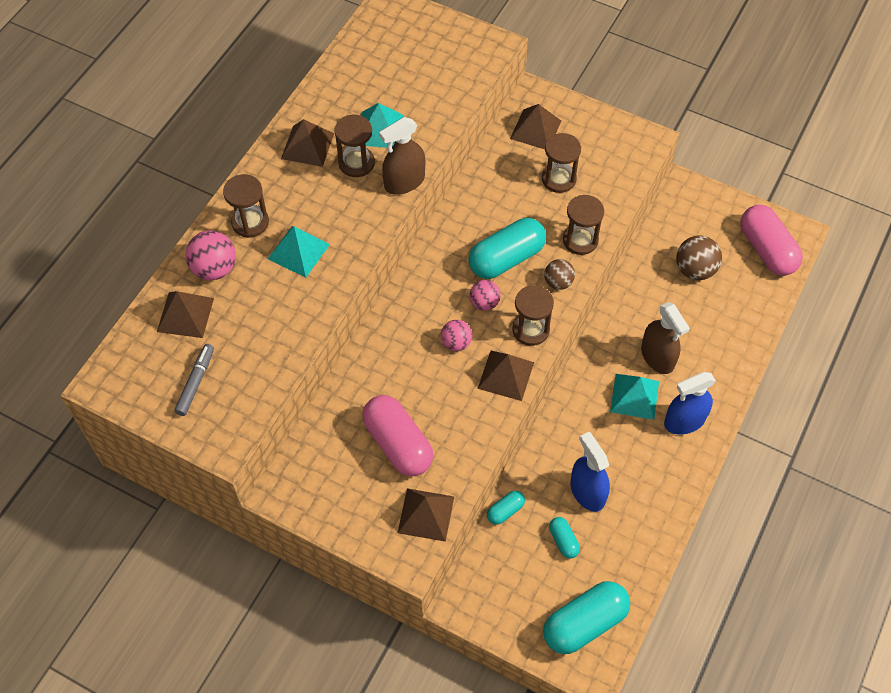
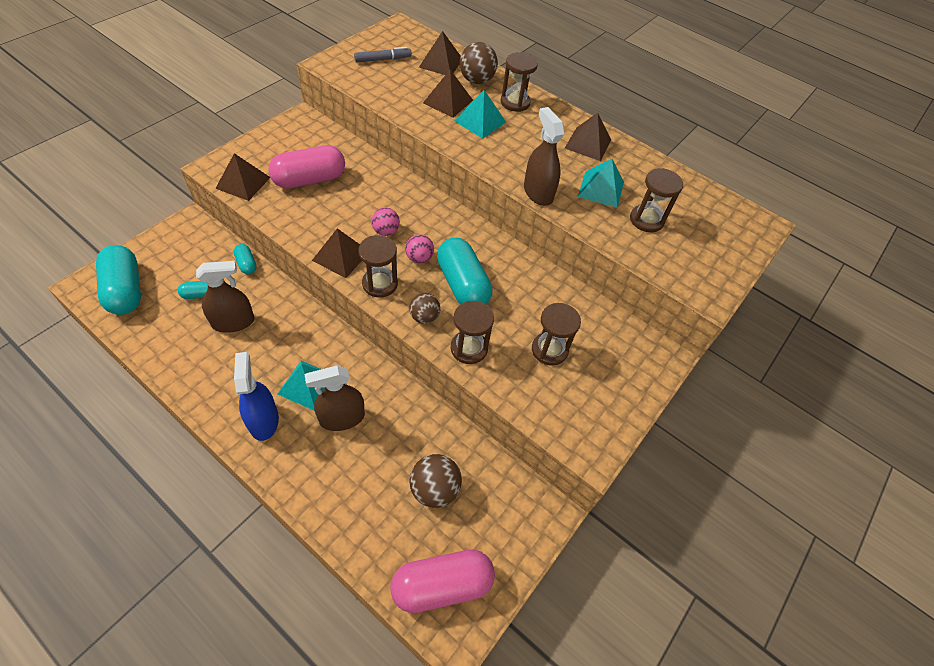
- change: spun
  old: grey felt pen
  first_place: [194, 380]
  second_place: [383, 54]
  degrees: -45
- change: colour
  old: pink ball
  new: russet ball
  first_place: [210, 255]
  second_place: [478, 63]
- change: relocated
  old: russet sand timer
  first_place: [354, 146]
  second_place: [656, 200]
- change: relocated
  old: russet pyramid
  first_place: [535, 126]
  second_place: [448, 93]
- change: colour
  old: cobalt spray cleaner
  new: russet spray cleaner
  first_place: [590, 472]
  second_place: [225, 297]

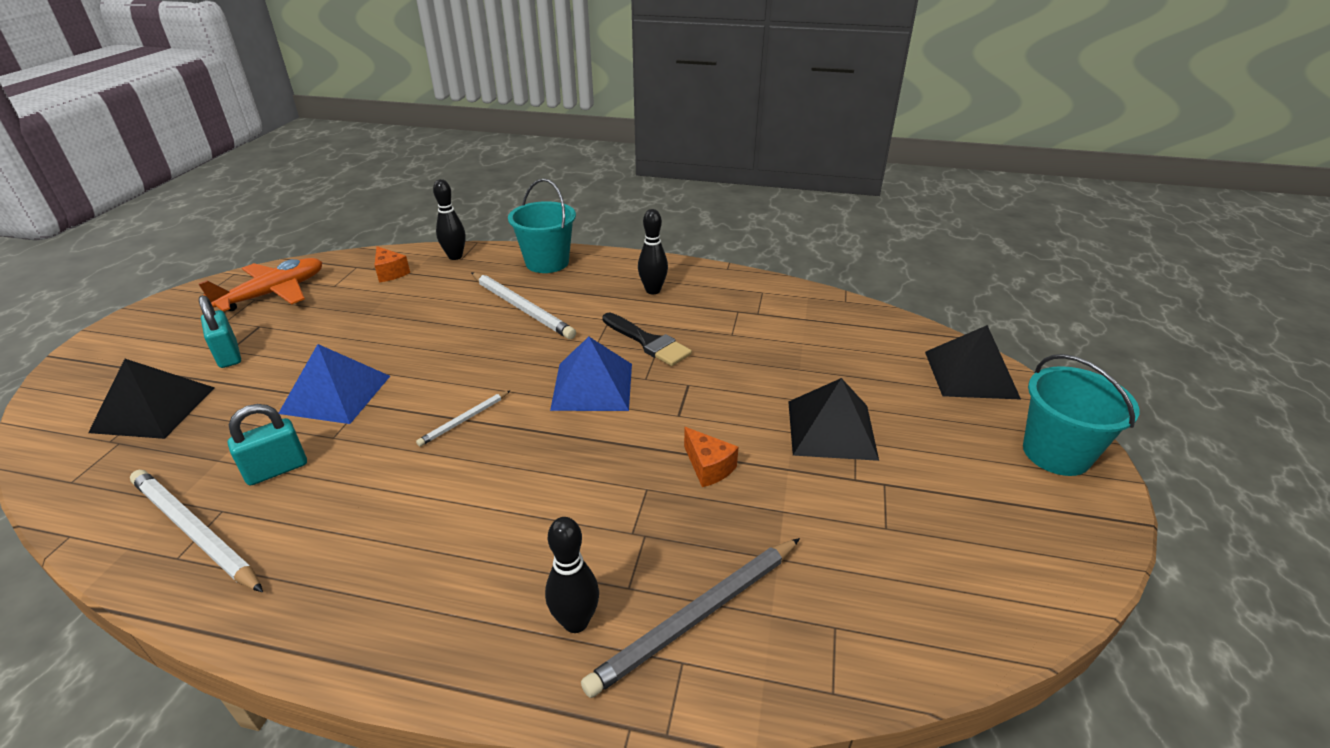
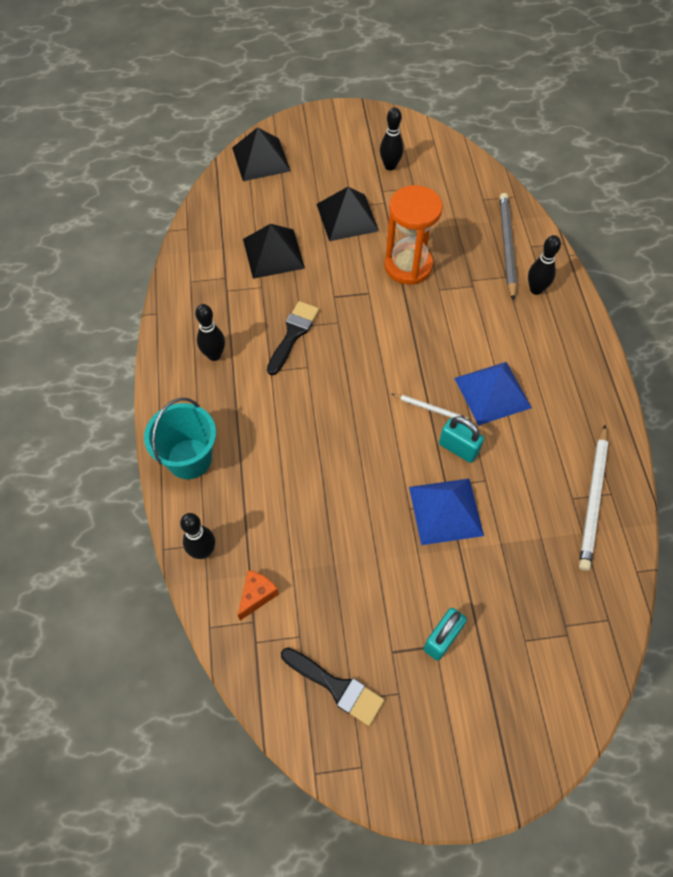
- change: relocated
  old: ebony pyramid
  first_place: [151, 399]
  second_place: [274, 251]
- change: exchanged
  old: orange-coloured plane
  new: ebony paintbrush
  first_place: [260, 285]
  second_place: [332, 687]
- change: relocated
  old: aqua lock
  first_place: [267, 444]
  second_place: [461, 439]
- change: missing
  old: white wooden pencil
  first_place: [523, 305]
- change: relocated
  old: cobalt pyramid
  first_place: [591, 374]
  second_place: [493, 394]
- change: spun
  old: grey wooden pencil
  first_place: [690, 618]
  second_place: [508, 247]
  degrees: -120
- change: exchanged
  old: orange-coloured piece of cheese
  new: orange-coloured sand timer
  first_place: [711, 457]
  second_place: [413, 234]
- change: missing
  old: aqua pail
  first_place: [1081, 415]
- change: appeared
  new: ebony skittle
  second_place: [392, 138]

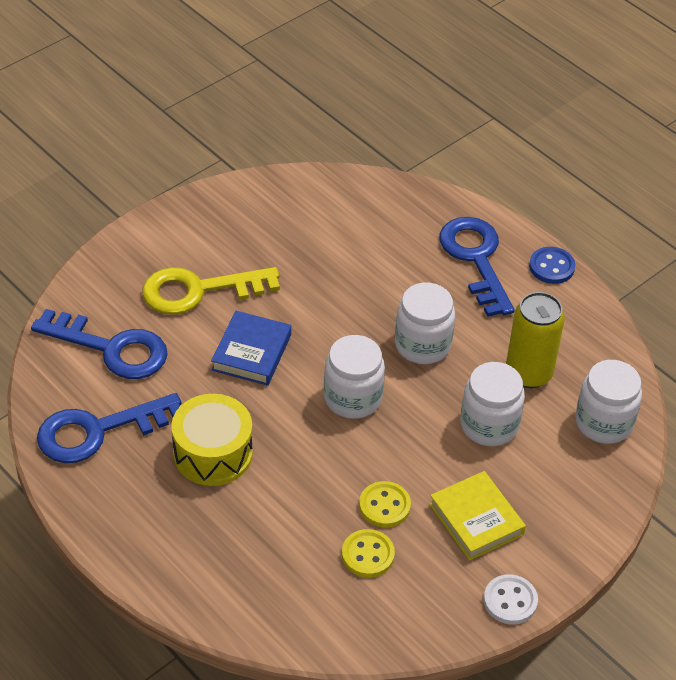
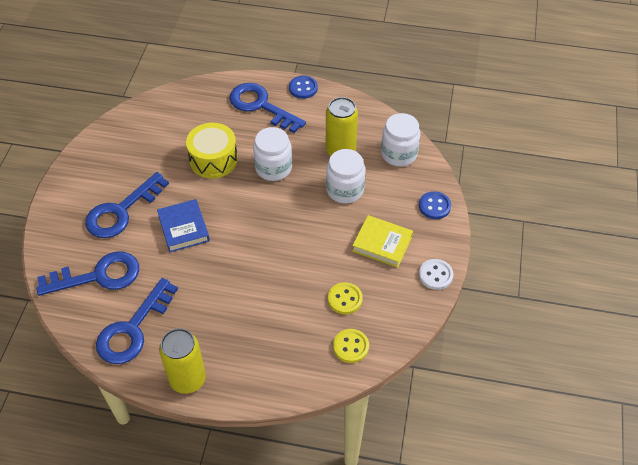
- change: colour
  old: yellow latchkey
  new: cobalt latchkey
  first_place: [211, 291]
  second_place: [127, 205]
- change: relocated
  old: yellow snare drum
  first_place: [212, 440]
  second_place: [212, 150]
- change: missing
  old: white preserve jar
  first_place: [354, 377]
- change: relocated
  old: yellow button
  first_place: [385, 504]
  second_place: [351, 346]
- change: appeared
  new: yellow can
  second_place: [182, 361]
- change: appeared
  new: cobalt button
  second_place: [435, 205]

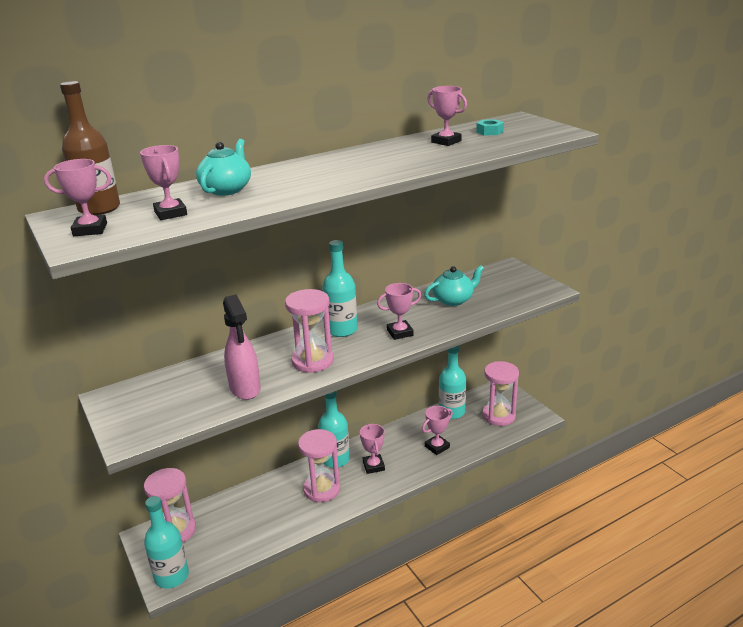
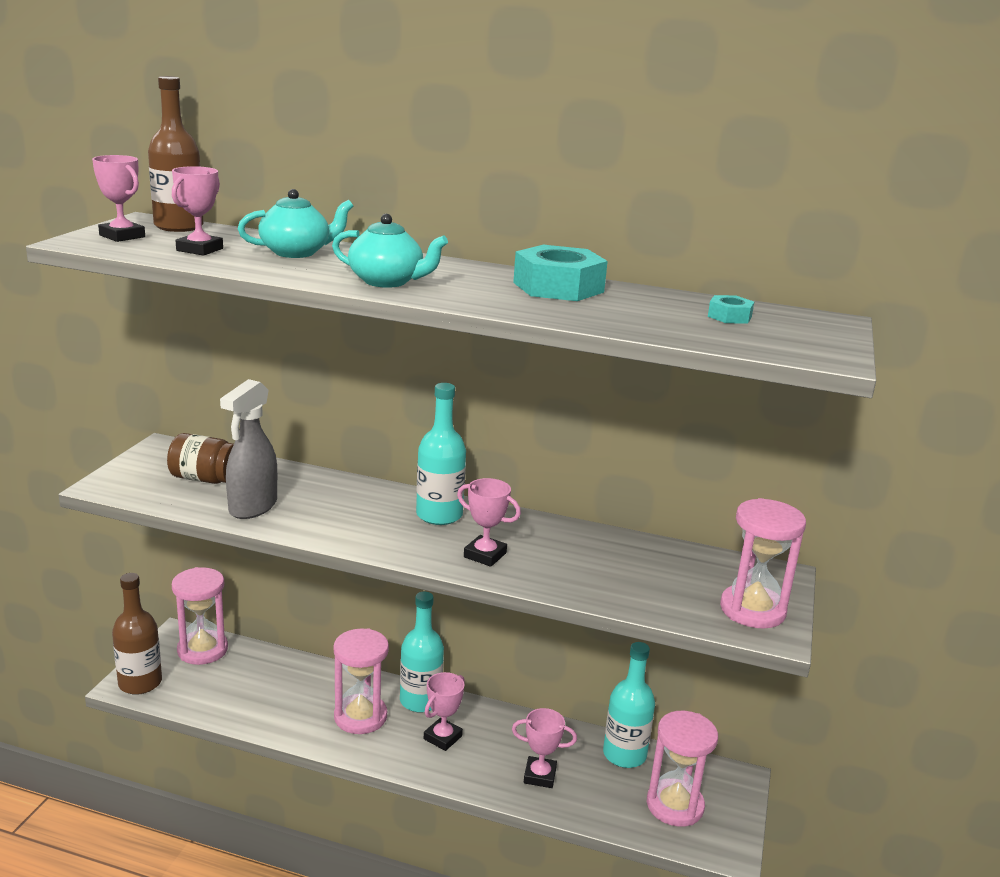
- change: colour
  old: aqua drink bottle
  new: russet drink bottle
  first_place: [166, 542]
  second_place: [137, 634]
- change: colour
  old: pink spray cleaner
  new: grey spray cleaner
  first_place: [242, 347]
  second_place: [248, 449]
- change: relocated
  old: pink sand timer
  first_place: [309, 331]
  second_place: [763, 563]
- change: relocated
  old: aqua china teapot
  first_place: [454, 285]
  second_place: [390, 251]
- change: missing
  old: pink prize cup
  first_place: [447, 116]
- change: appeared
  new: russet preserve jar
  second_place: [200, 458]
- change: appeared
  new: aqua nut
  second_place: [560, 273]

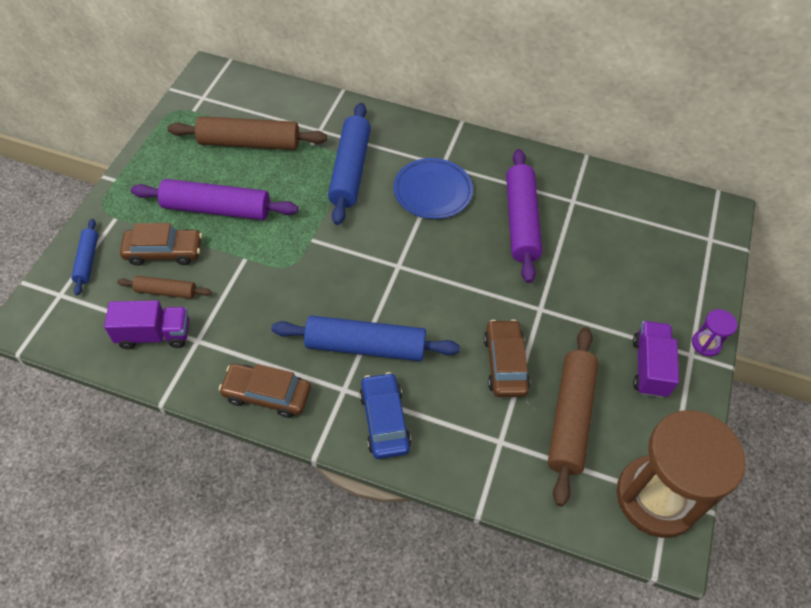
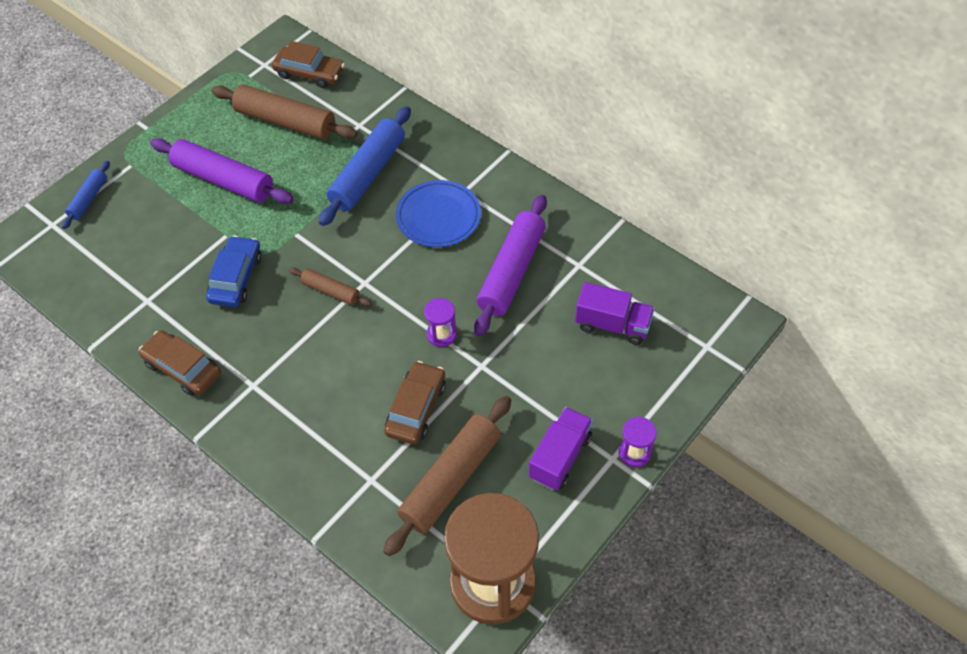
- change: relocated
  old: purple truck
  first_place: [147, 324]
  second_place: [615, 313]
- change: relocated
  old: russet pastry roller
  first_place: [164, 287]
  second_place: [330, 286]
- change: relocated
  old: russet automobile
  first_place: [161, 244]
  second_place: [308, 64]
- change: missing
  old: cobalt pastry roller
  first_place: [366, 338]
- change: relocated
  old: cobalt automobile
  first_place: [385, 415]
  second_place: [234, 271]
- change: appeared
  new: purple sand timer
  second_place: [440, 322]

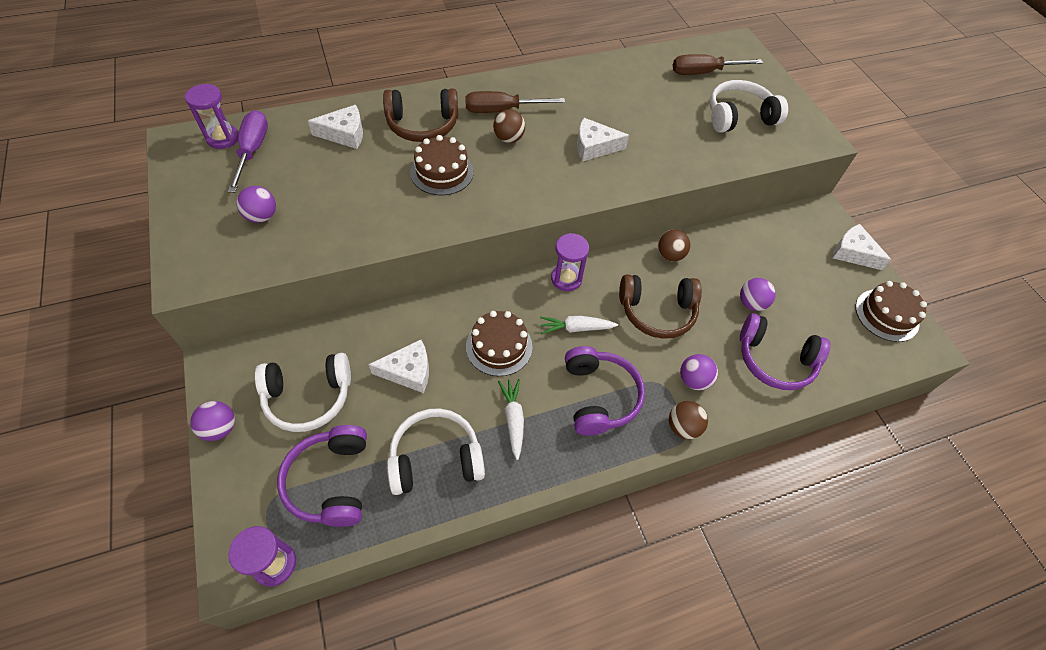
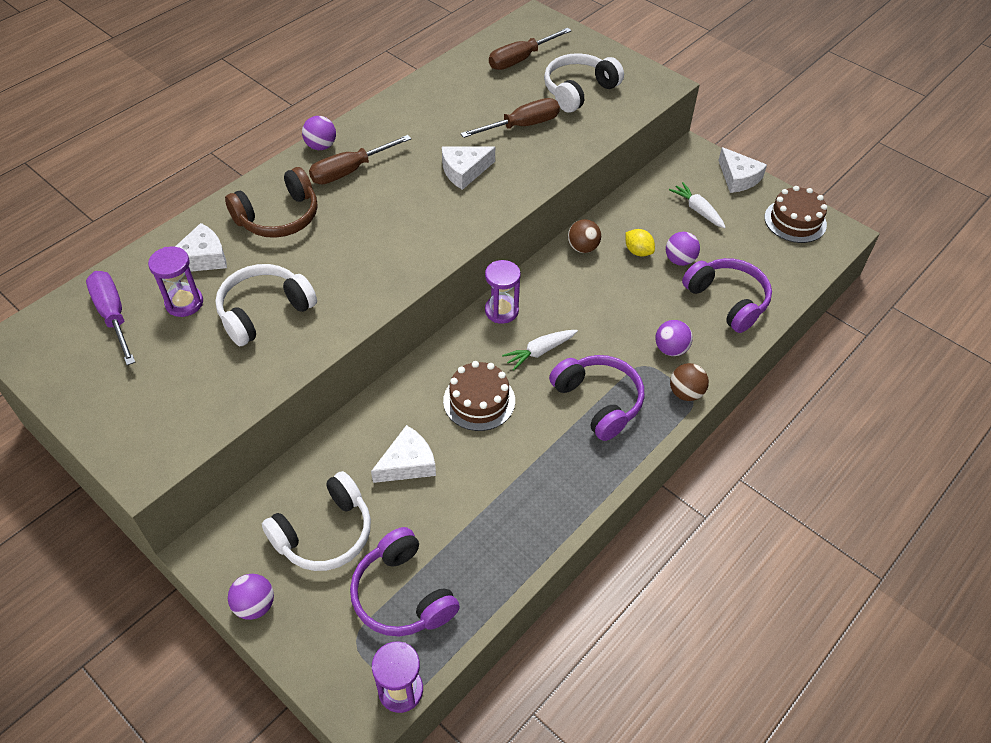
- change: relocated
  old: purple sand timer
  first_place: [211, 116]
  second_place: [175, 282]
- change: relocated
  old: purple ball
  first_place: [256, 204]
  second_place: [319, 133]
- change: relocated
  old: white headset
  first_place: [436, 451]
  second_place: [266, 305]
- change: missing
  old: russet layer cake
  first_place: [442, 165]
- change: missing
  old: russet ball
  first_place: [509, 126]
- change: relocated
  old: white carrot
  first_place: [511, 419]
  second_place: [697, 205]
- change: missing
  old: russet headset
  first_place: [660, 307]
- change: spun
  old: purple headset
  first_place: [785, 351]
  second_place: [727, 295]
  degrees: -120
- change: spun
  old: white piece of cheese
  first_place: [862, 247]
  second_place: [742, 170]
  degrees: -135
- change: appeared
  new: russet hand screwdriver
  second_place: [510, 118]
- change: appeared
  new: yellow toy lemon
  second_place: [640, 243]

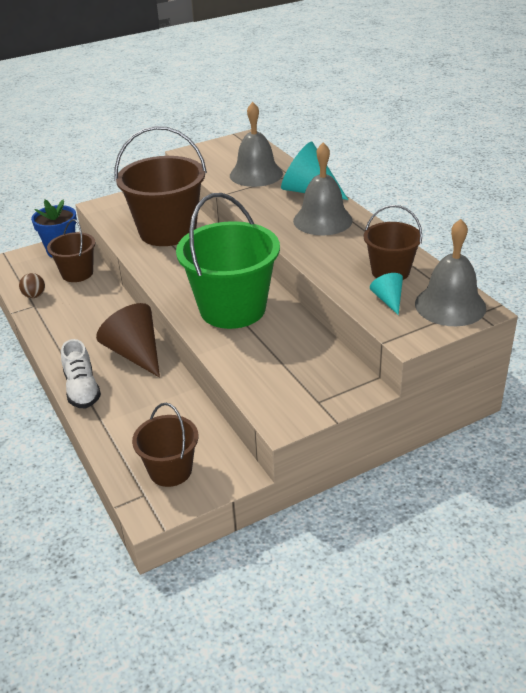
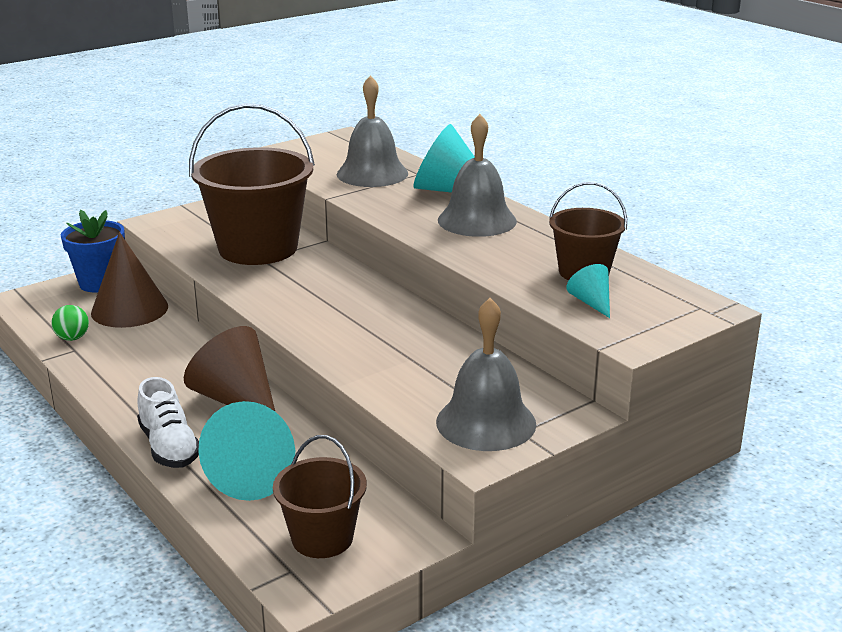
- change: colour
  old: russet ball
  new: green ball
  first_place: [32, 285]
  second_place: [70, 323]
- change: exchanged
  old: russet pail
  new: russet cone
  first_place: [71, 250]
  second_place: [129, 280]
- change: missing
  old: green pail
  first_place: [228, 261]
- change: relocated
  old: grey school bell
  first_place: [450, 272]
  second_place: [486, 374]
- change: appeared
  new: aqua cone
  second_place: [246, 451]

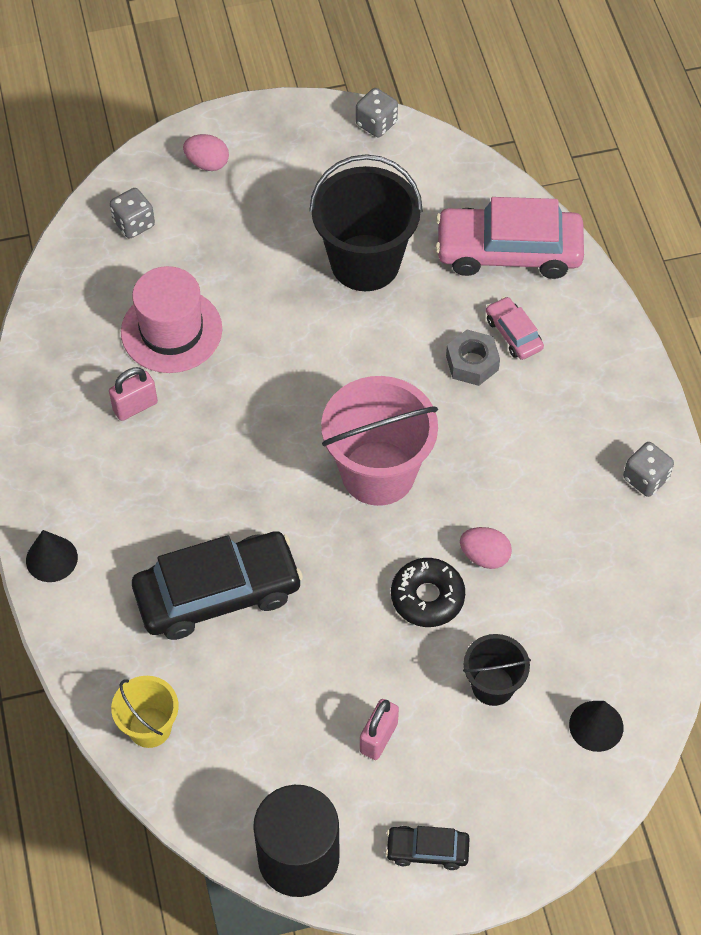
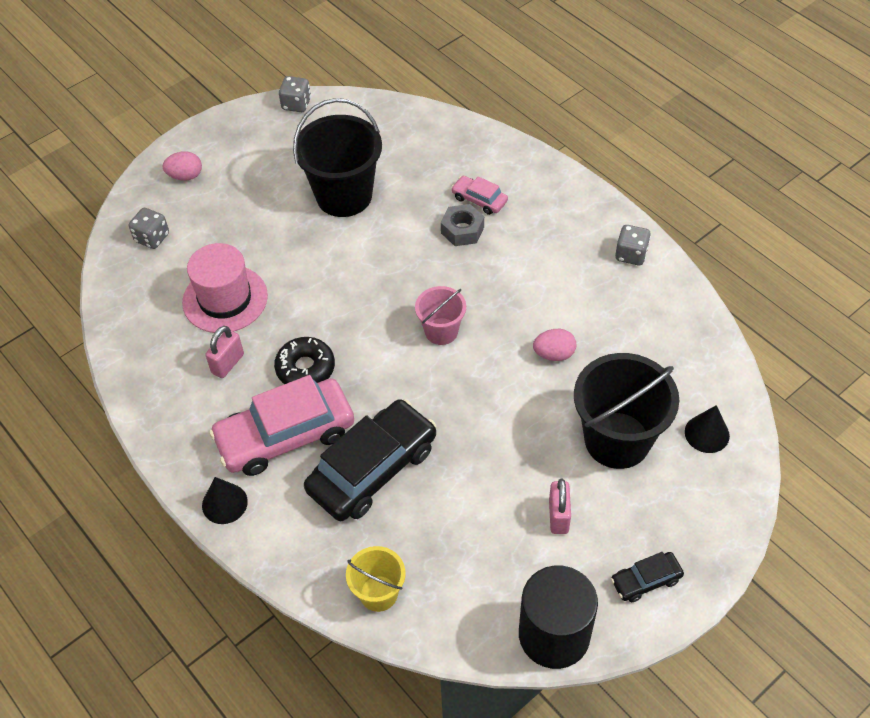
- change: size
  old: pink pail
  first_place: [379, 441]
  second_place: [440, 315]
  factor: 0.54
- change: relocated
  old: ebony donut
  first_place: [428, 592]
  second_place: [304, 360]
- change: relocated
  old: pink automobile
  first_place: [509, 238]
  second_place: [281, 425]
- change: size
  old: ebony pail
  first_place: [497, 670]
  second_place: [626, 411]
  factor: 1.84

